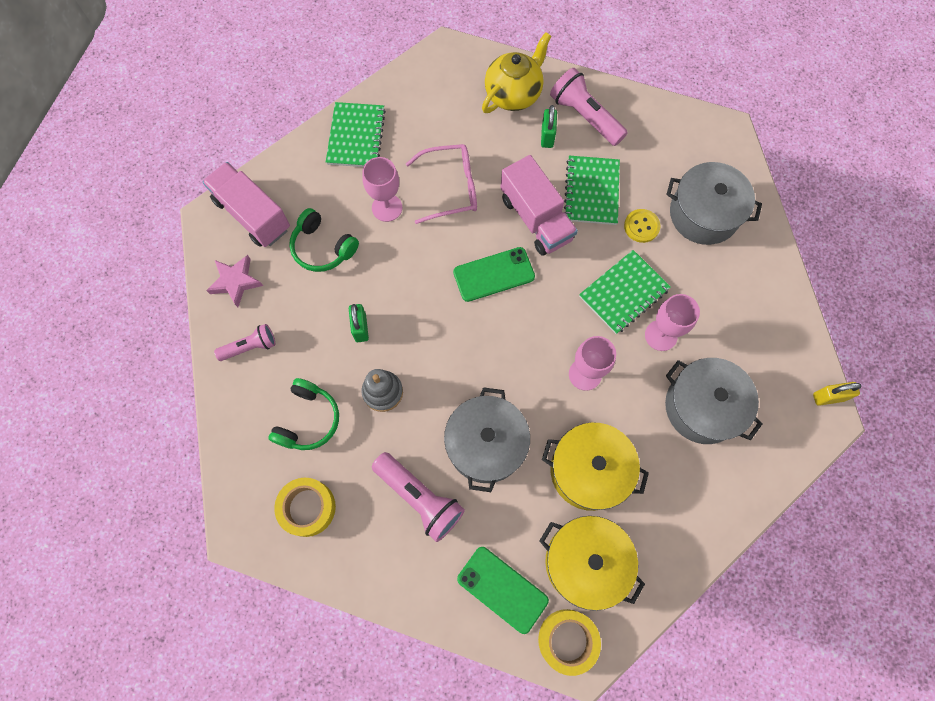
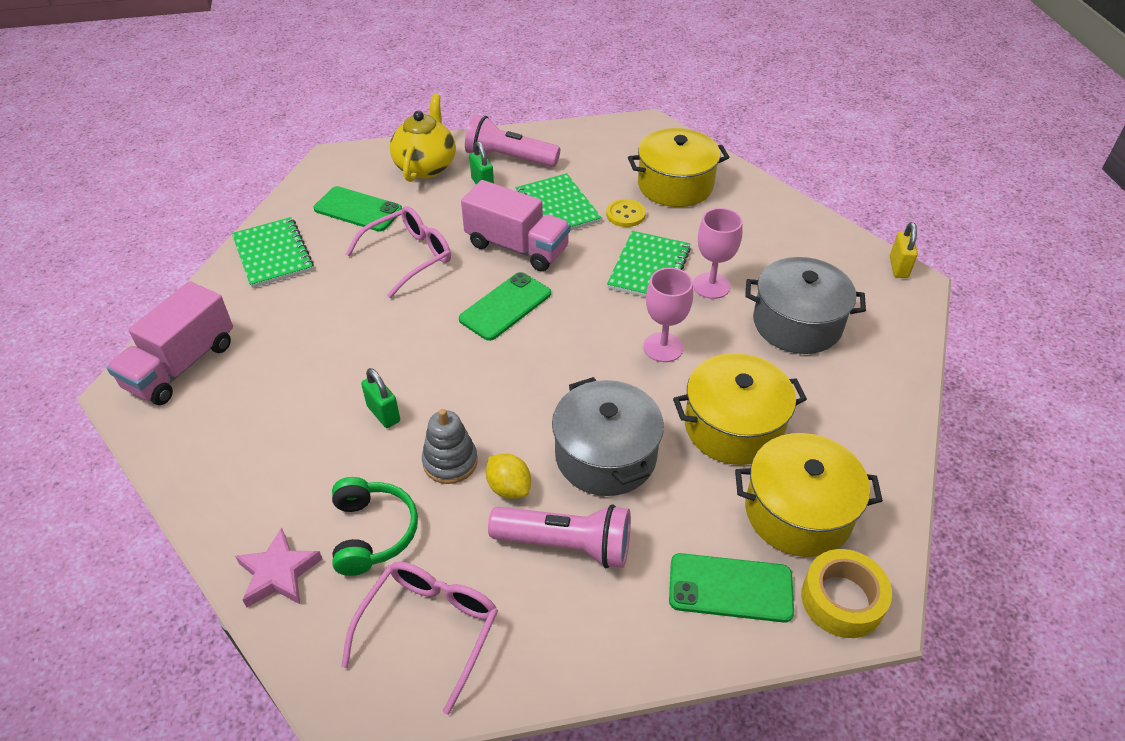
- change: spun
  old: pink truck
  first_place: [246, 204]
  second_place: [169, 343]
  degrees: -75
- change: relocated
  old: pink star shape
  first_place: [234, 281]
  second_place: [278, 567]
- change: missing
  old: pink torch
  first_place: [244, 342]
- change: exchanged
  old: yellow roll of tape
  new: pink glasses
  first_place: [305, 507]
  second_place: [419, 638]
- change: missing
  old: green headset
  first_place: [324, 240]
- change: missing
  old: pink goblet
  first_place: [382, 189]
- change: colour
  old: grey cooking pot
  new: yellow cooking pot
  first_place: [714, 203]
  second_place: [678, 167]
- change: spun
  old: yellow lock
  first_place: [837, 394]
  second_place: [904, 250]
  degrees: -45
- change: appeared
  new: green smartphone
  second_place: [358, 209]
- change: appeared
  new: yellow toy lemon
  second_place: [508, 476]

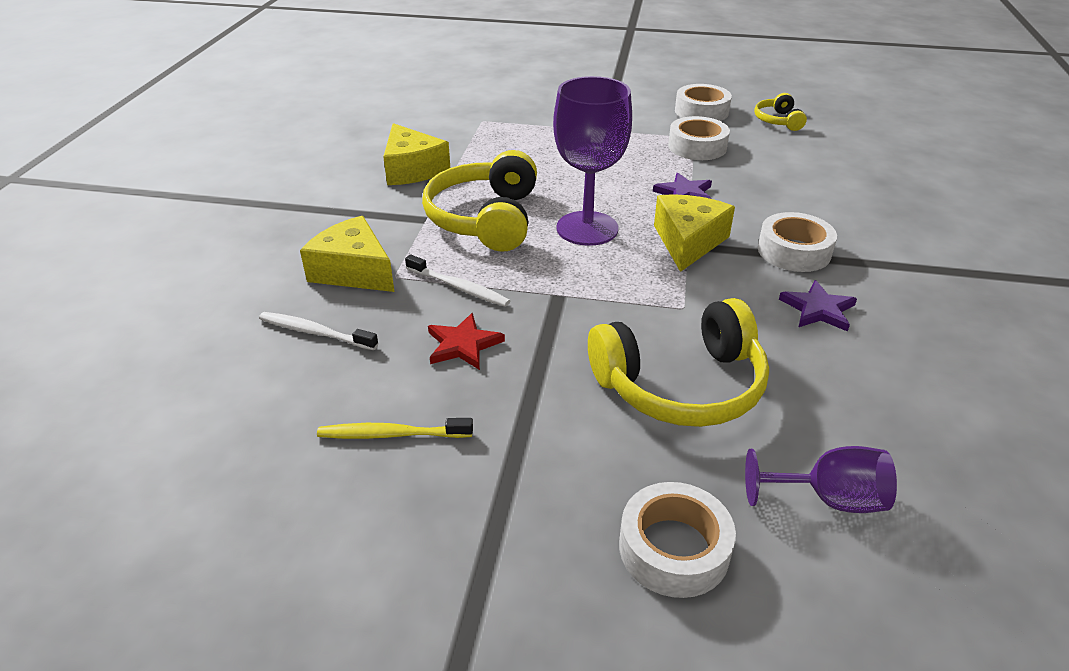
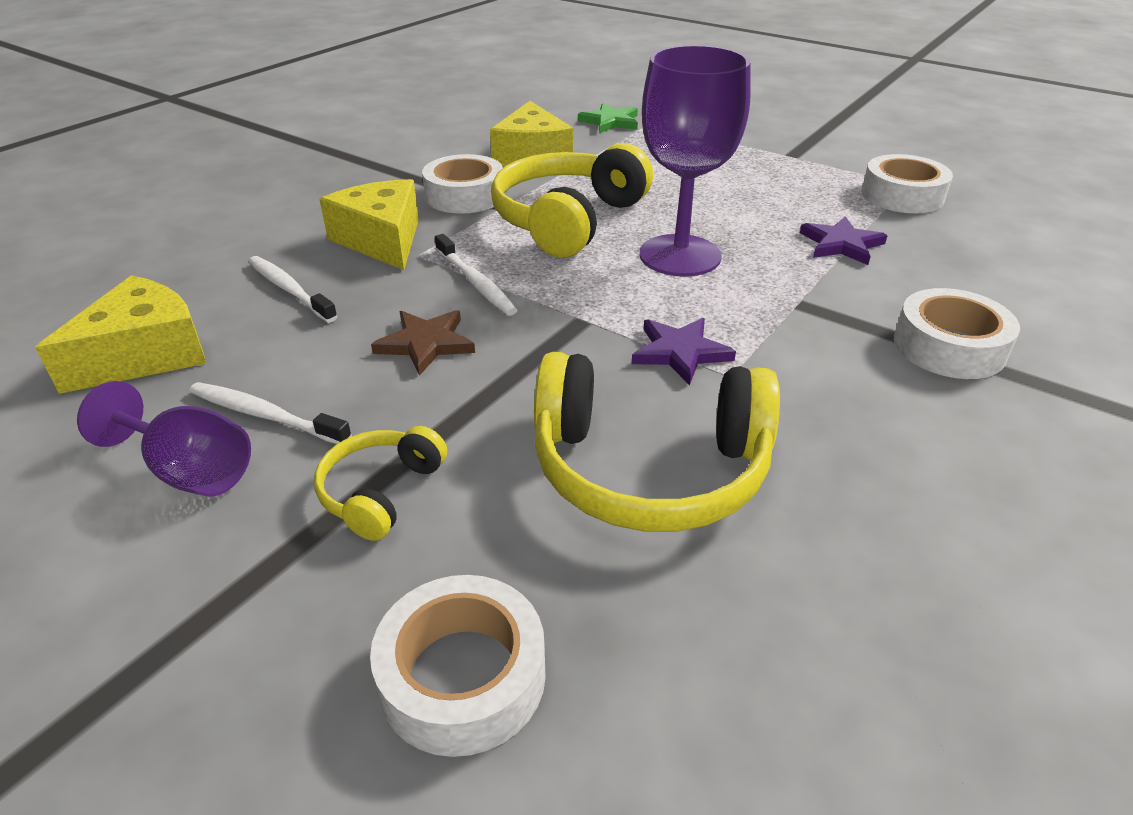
- change: colour
  old: yellow dental brush
  new: white dental brush
  first_place: [395, 428]
  second_place: [270, 413]
- change: colour
  old: red star shape
  new: russet star shape
  first_place: [466, 341]
  second_place: [423, 343]
- change: relocated
  old: yellow piece of cheese
  first_place: [694, 233]
  second_place: [121, 334]
- change: relocated
  old: white roll of tape
  first_place: [703, 102]
  second_place: [463, 184]
- change: relocated
  old: purple goblet
  first_place: [821, 479]
  second_place: [164, 439]
- change: relocated
  old: yellow headset
  first_place: [780, 112]
  second_place: [380, 483]
- change: relocated
  old: purple star shape
  first_place: [818, 306]
  second_place: [684, 351]
- change: appeared
  new: green star shape
  second_place: [608, 118]

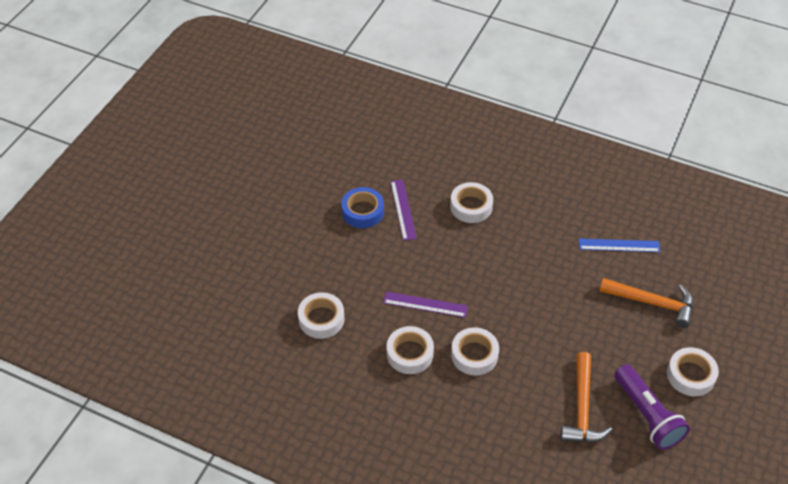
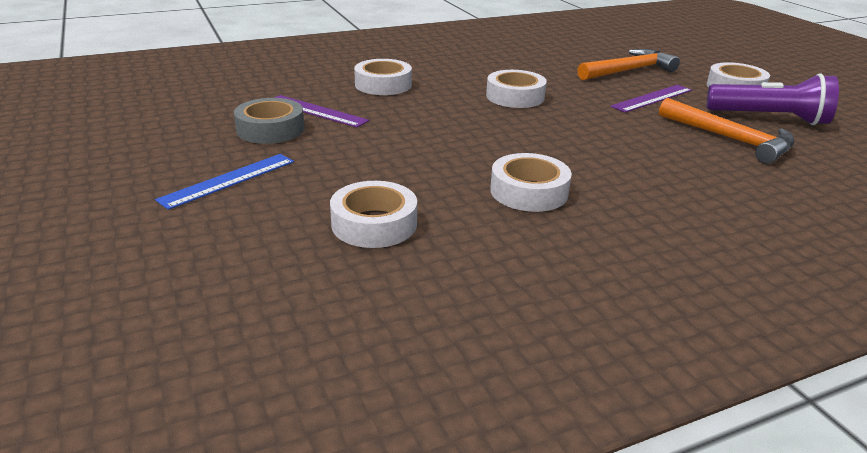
- change: colour
  old: cobalt roll of tape
  new: grey roll of tape
  first_place: [362, 207]
  second_place: [269, 121]
- change: relocated
  old: purple ruler
  first_place: [425, 304]
  second_place: [651, 99]
- change: relocated
  old: white roll of tape
  first_place: [475, 351]
  second_place: [516, 89]
- change: relocated
  old: cobalt ruler
  first_place: [620, 245]
  second_place: [224, 182]

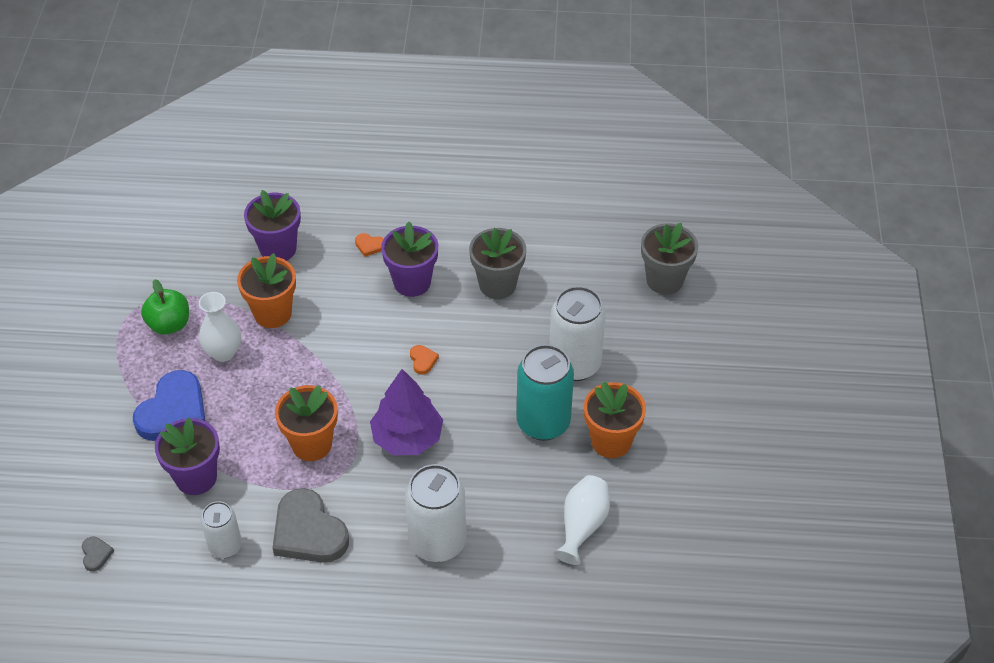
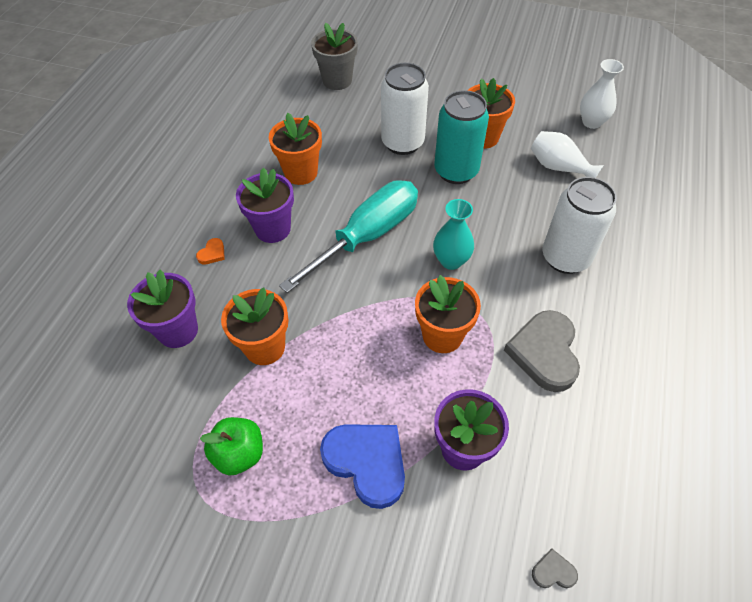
- change: relocated
  old: white tall vase
  first_place: [220, 327]
  second_place: [602, 94]
- change: missing
  old: white can
  first_place: [221, 529]
- change: spun
  old: grey love heart
  first_place: [310, 525]
  second_place: [542, 351]
  degrees: 120
- change: exchanged
  old: purple toy tree
  new: aqua tall vase
  first_place: [406, 412]
  second_place: [453, 234]
- change: exchanged
  old: orange-coloured love heart
  new: aqua hand screwdriver
  first_place: [424, 360]
  second_place: [348, 236]
- change: colour
  old: grey plant pot
  new: orange-coloured plant pot
  first_place: [497, 263]
  second_place: [295, 149]

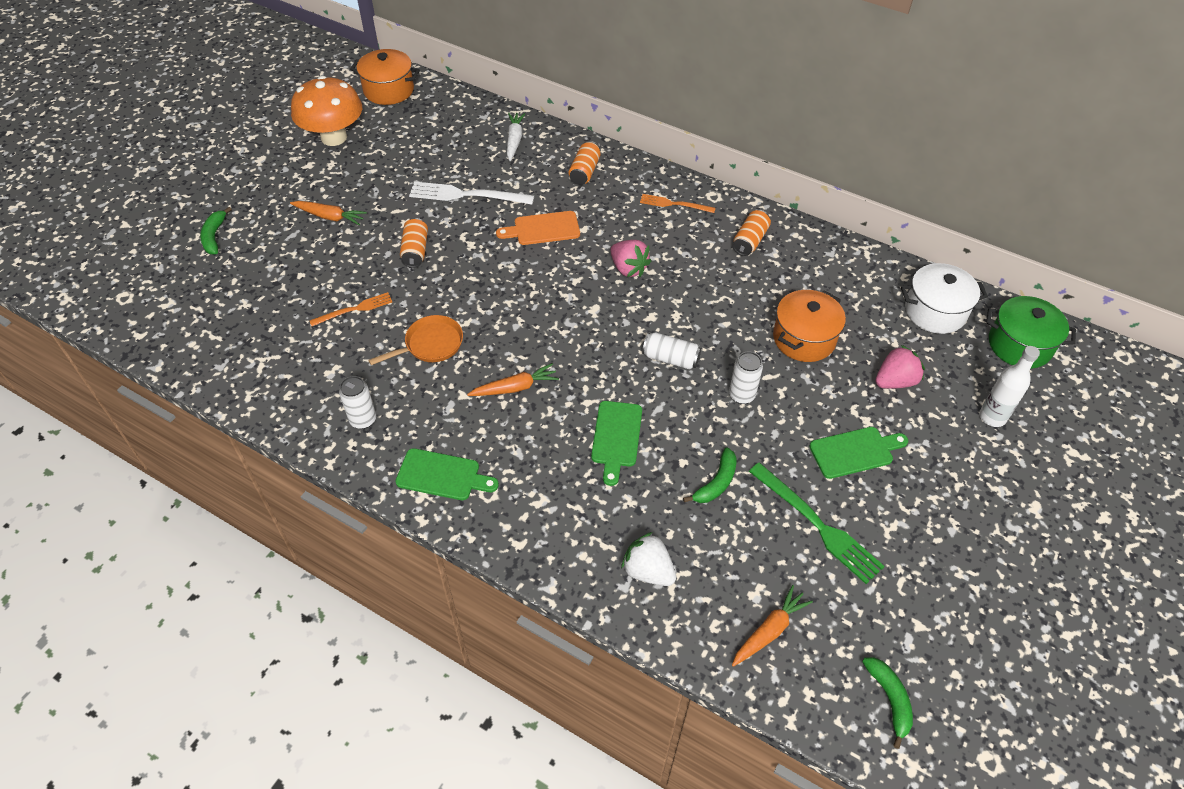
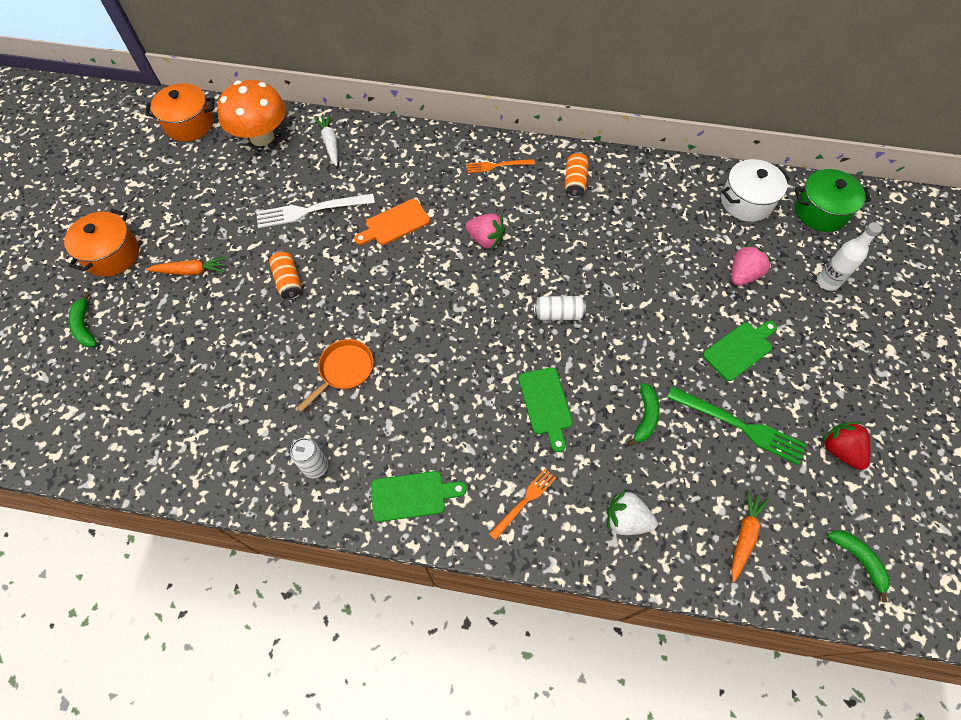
- change: relocated
  old: orange-coloured fungus
  first_place: [326, 111]
  second_place: [251, 113]
- change: relocated
  old: orange-coloured dinner fork
  first_place: [351, 309]
  second_place: [522, 504]
- change: missing
  old: orange-coloured carrot
  first_place: [513, 379]
- change: missing
  old: orange-coloured can
  first_place: [585, 163]
- change: missing
  old: white can
  first_place: [746, 377]
- change: relocated
  old: orange-coloured cooking pot
  first_place: [809, 326]
  second_place: [101, 243]
- change: appeared
  new: red strawberry
  second_place: [845, 446]

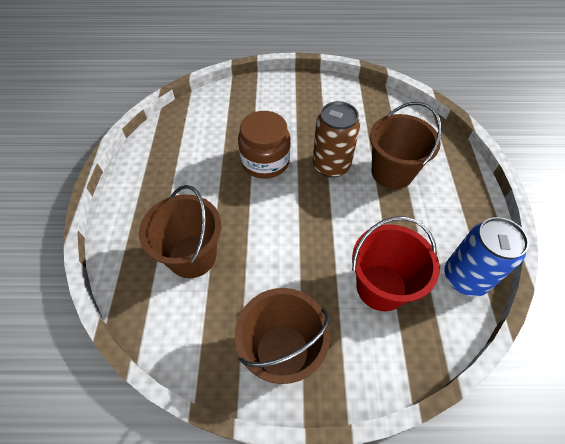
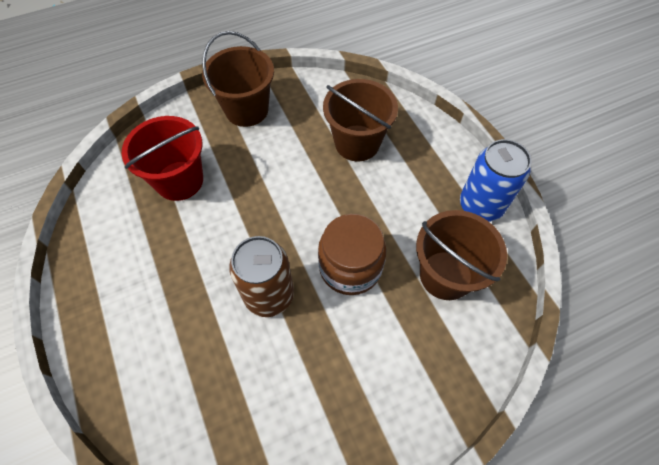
- change: relocated
  old: russet pail
  first_place: [406, 145]
  second_place: [461, 255]
- change: relocated
  old: cobalt can
  first_place: [487, 257]
  second_place: [495, 180]

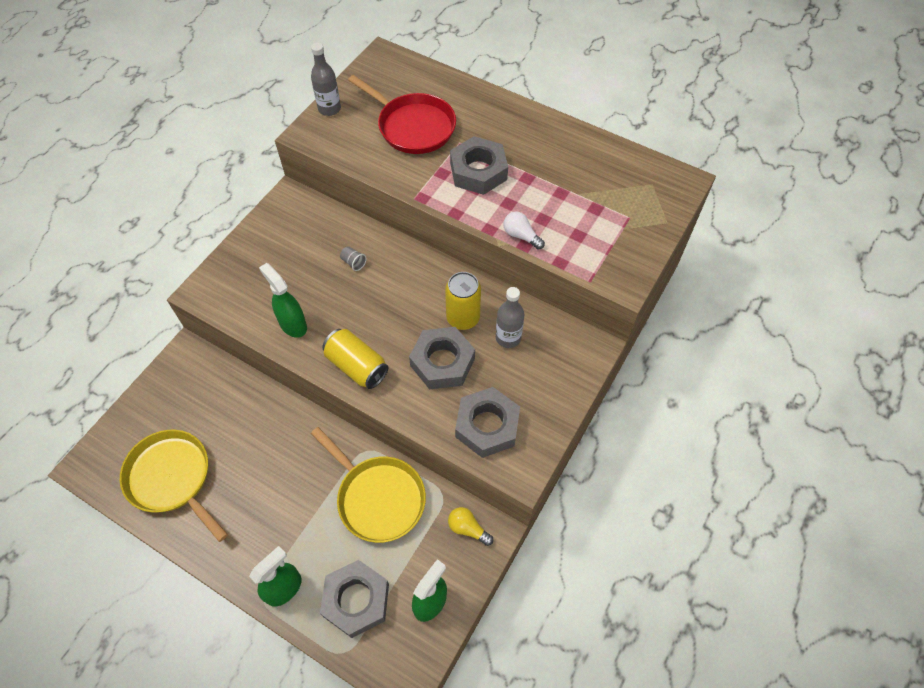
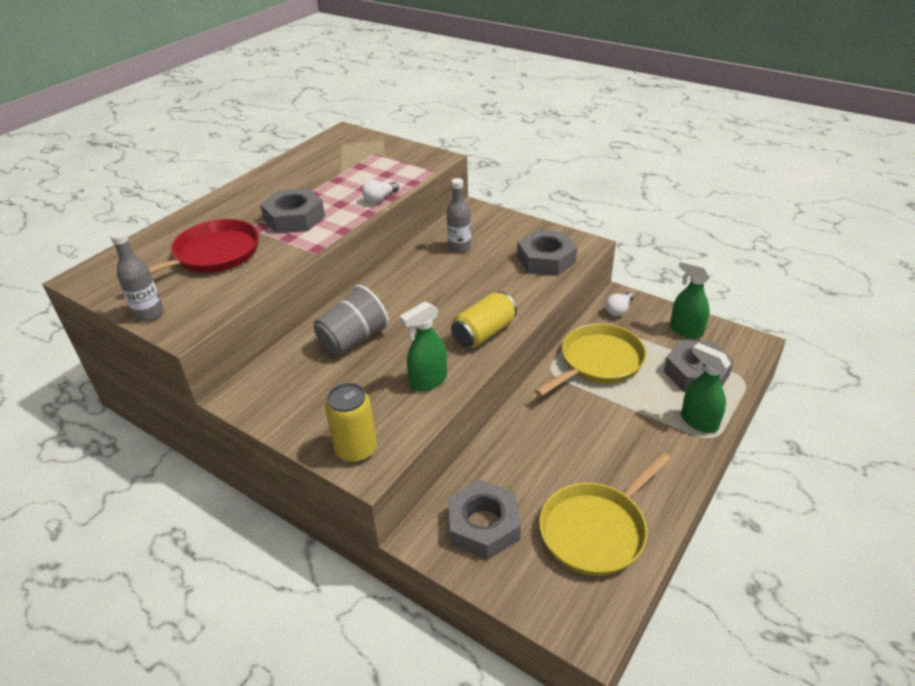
- change: size
  old: grey beaker
  first_place: [353, 259]
  second_place: [351, 320]
  factor: 2.48
- change: relocated
  old: grey nut
  first_place: [442, 358]
  second_place: [484, 520]
- change: relocated
  old: yellow can
  first_place: [463, 301]
  second_place: [351, 423]
- change: colour
  old: yellow bulb
  new: white bulb
  first_place: [470, 526]
  second_place: [619, 304]

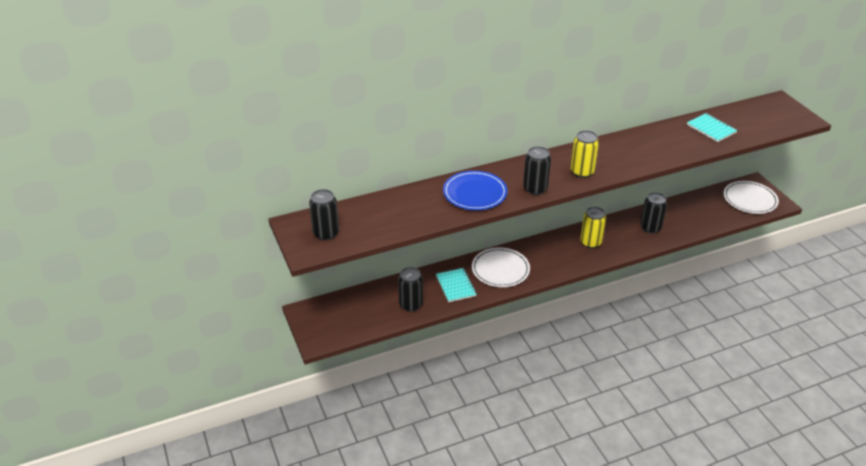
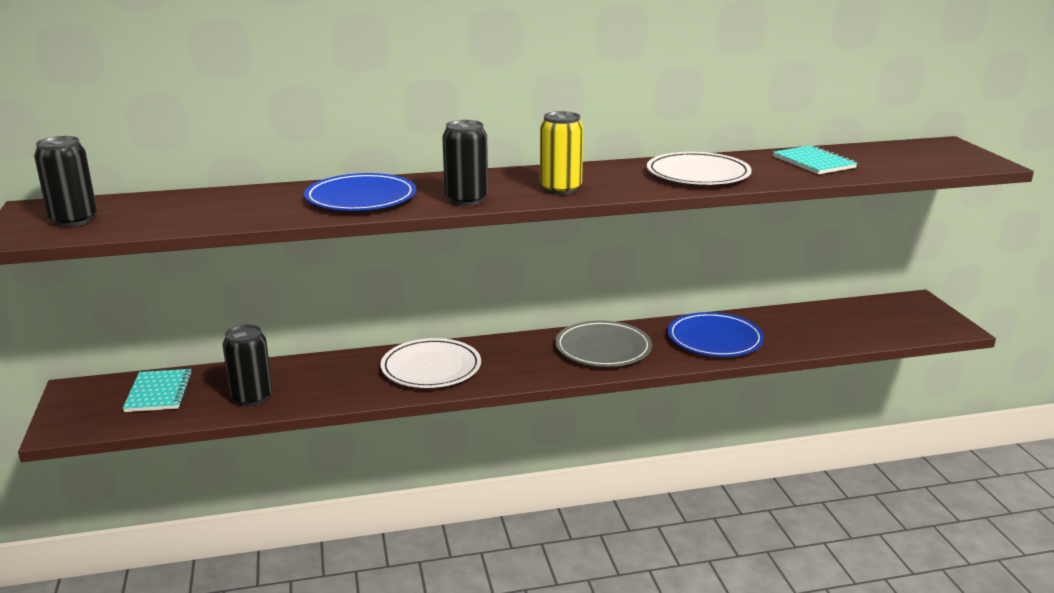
- change: relocated
  old: aqua notebook
  first_place: [456, 285]
  second_place: [158, 390]
- change: exchanged
  old: yellow can
  new: grey flat dish
  first_place: [593, 228]
  second_place: [603, 343]
- change: exchanged
  old: ebony can
  new: cobalt flat dish
  first_place: [653, 213]
  second_place: [716, 334]
- change: relocated
  old: white flat dish
  first_place: [751, 197]
  second_place: [699, 168]

